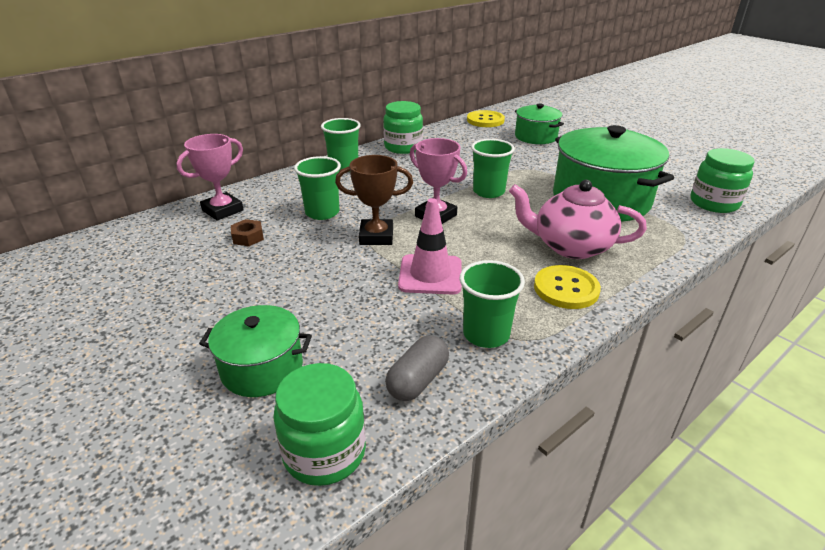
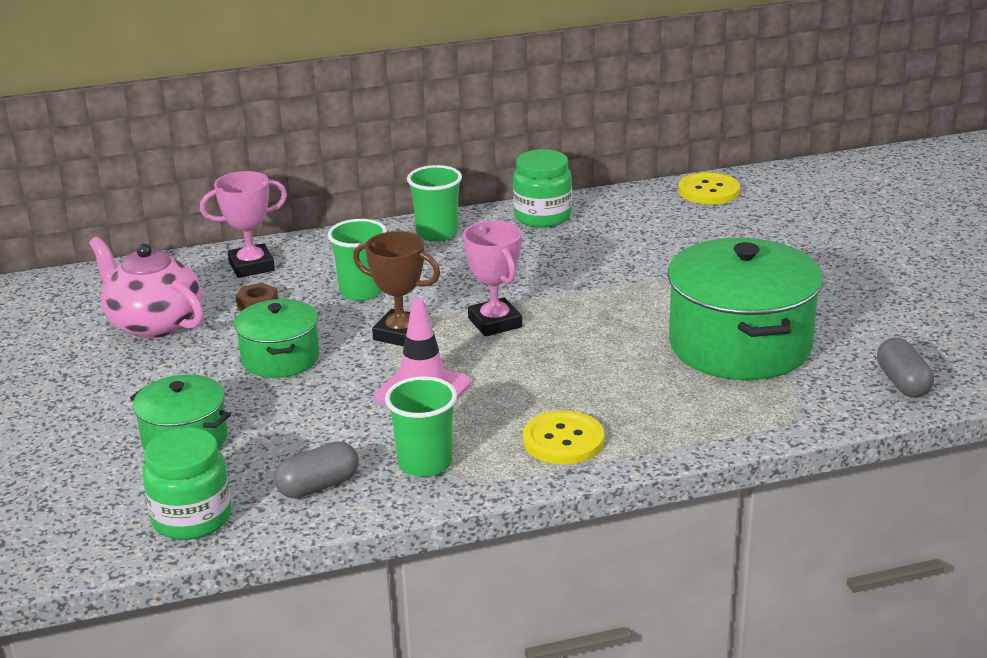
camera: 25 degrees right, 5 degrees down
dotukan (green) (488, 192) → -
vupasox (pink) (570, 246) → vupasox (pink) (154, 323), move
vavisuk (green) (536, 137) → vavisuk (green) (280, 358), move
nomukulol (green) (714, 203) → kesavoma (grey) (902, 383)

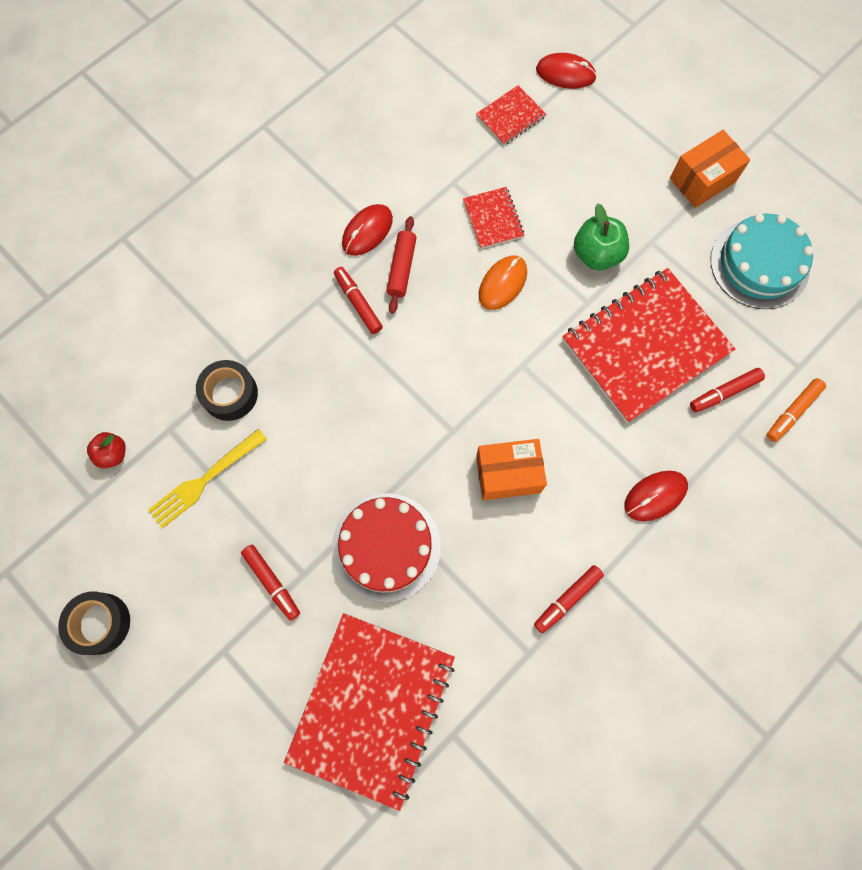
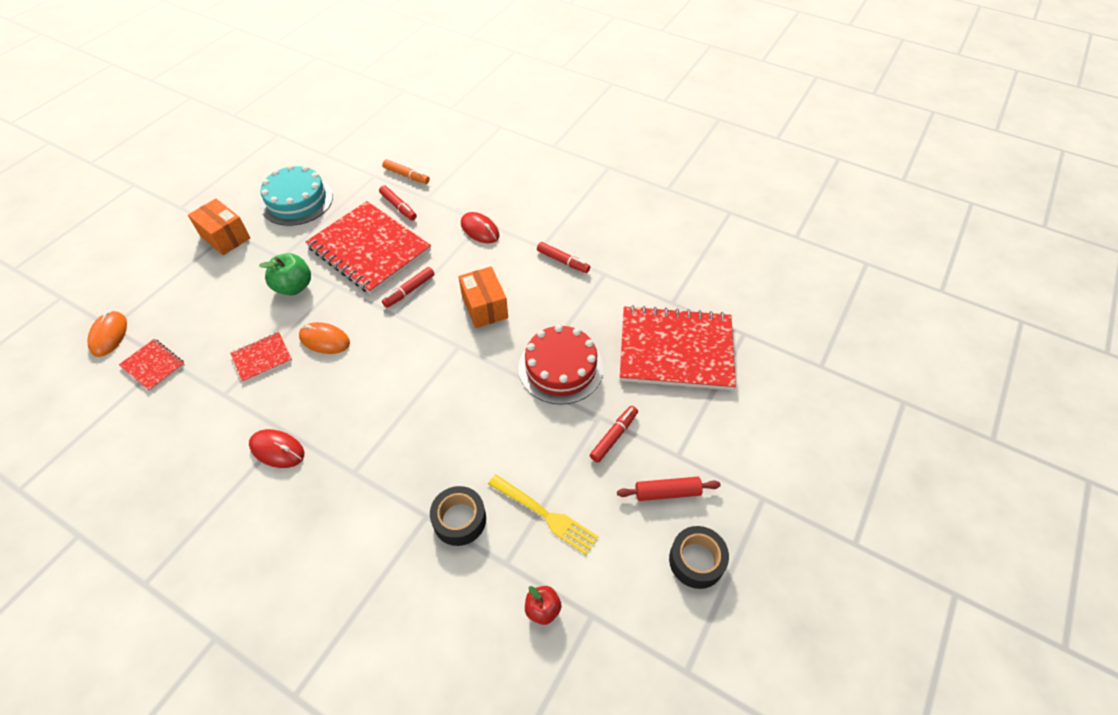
camera: 105 degrees left, 20 degrees down
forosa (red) (358, 303) → forosa (red) (409, 291), move
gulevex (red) (401, 268) → gulevex (red) (667, 492), move
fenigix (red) (565, 73) → fenigix (orange) (109, 335)

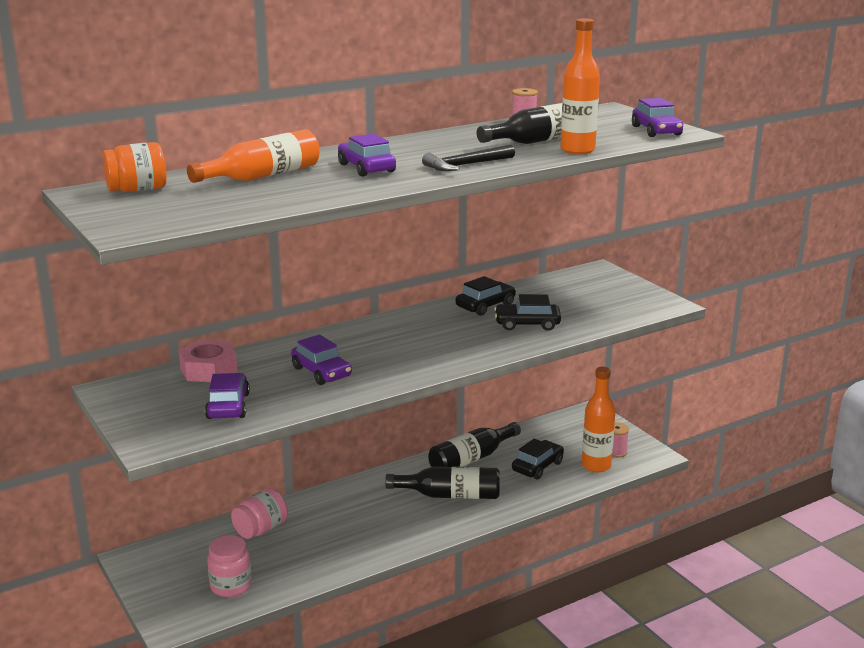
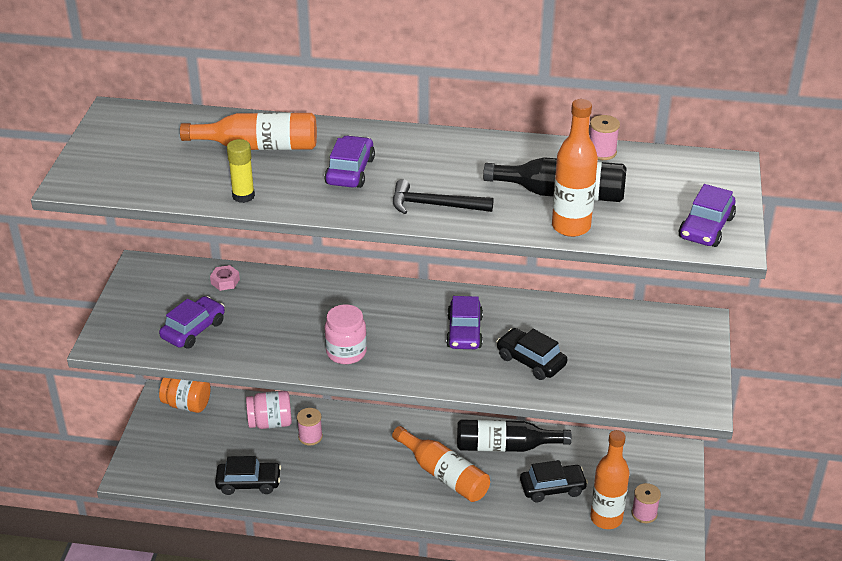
camera: 40 degrees right, 15 degrees up
nomukulol (orange) (137, 190) → nomukulol (orange) (187, 404), move
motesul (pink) (208, 370) → motesul (pink) (225, 281), x0.53
nomukulol (pink) (231, 586) → nomukulol (pink) (346, 352), move
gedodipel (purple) (321, 372) → gedodipel (purple) (464, 332), move
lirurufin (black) (450, 495) → lirurufin (orange) (444, 475)
gedodipel (black) (485, 306) → gedodipel (black) (249, 483), move
- → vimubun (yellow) (243, 196)
- → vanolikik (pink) (310, 437)

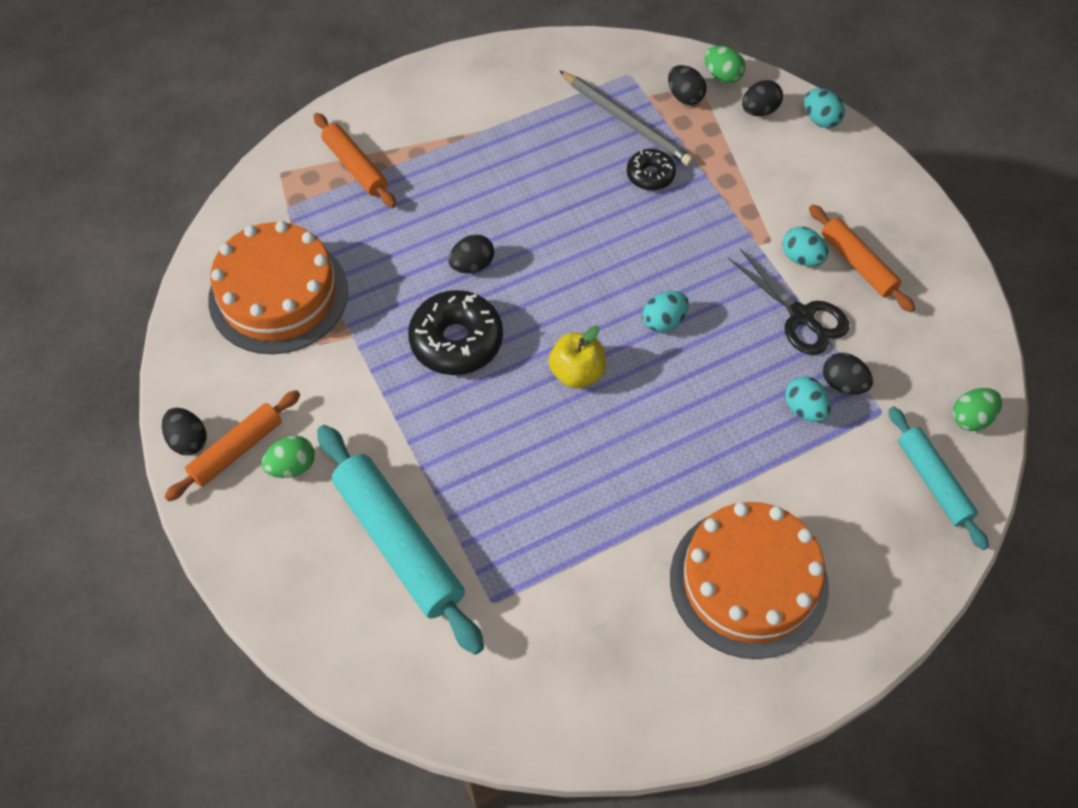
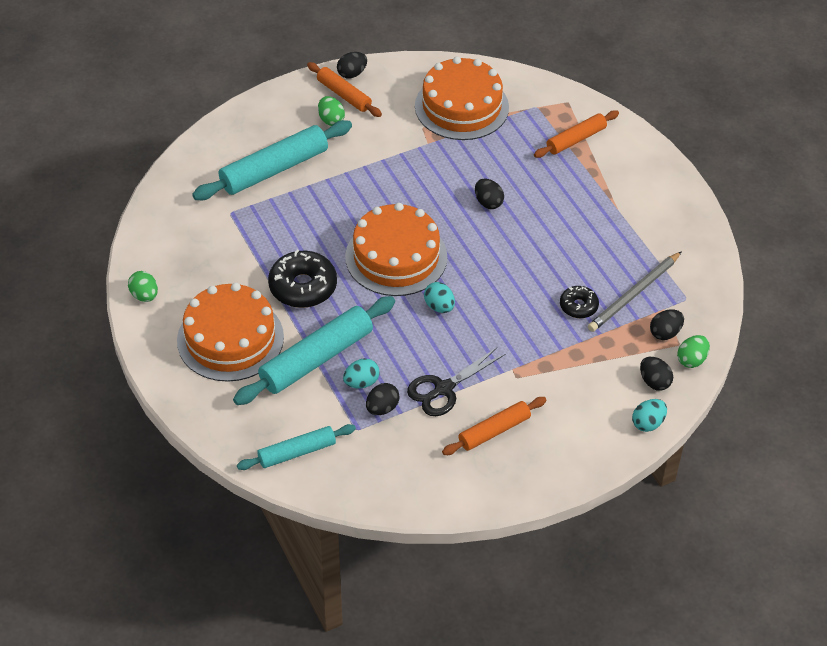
camera: 90 degrees right, 10 degrees down
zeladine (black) (456, 341) → zeladine (black) (303, 287), move
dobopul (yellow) (577, 373) → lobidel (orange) (396, 257)
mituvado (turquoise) (801, 258) → -
mituvado (green) (971, 418) → mituvado (green) (144, 295), move
- → gulevex (turquoise) (316, 359)

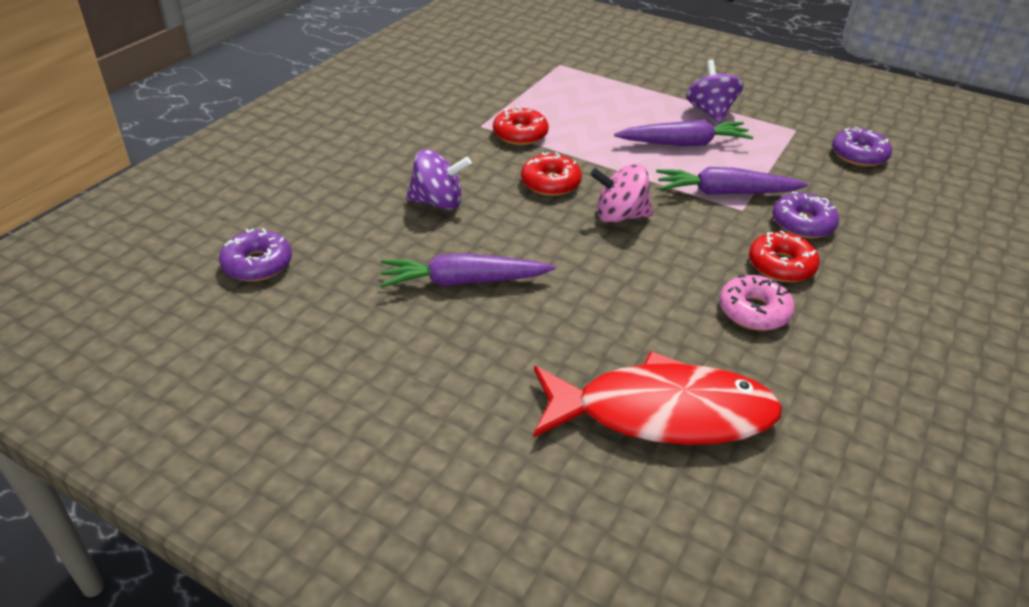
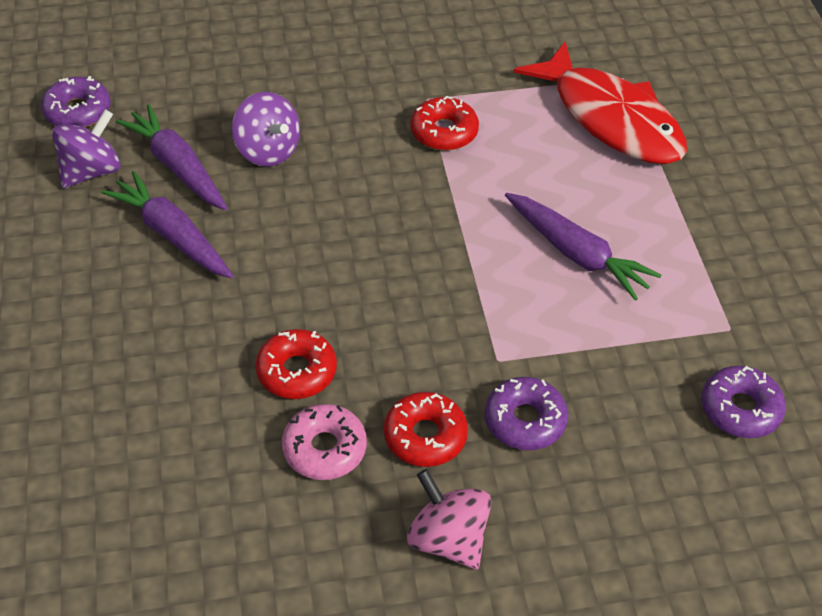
camera: 50 degrees right, 10 degrees up
zeladine (red) (550, 183) → zeladine (red) (297, 371), move
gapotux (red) (662, 413) → gapotux (red) (611, 119), move
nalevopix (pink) (620, 216) → nalevopix (pink) (448, 539), move
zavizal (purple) (725, 193) → zavizal (purple) (177, 166), move
nalevopix (purple) (710, 112) → nalevopix (purple) (91, 171), move

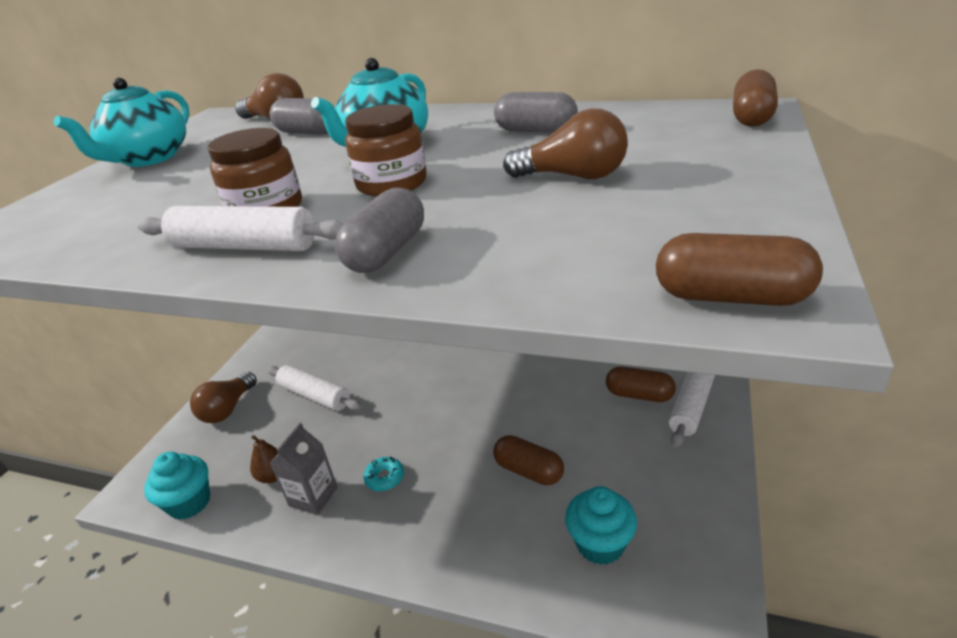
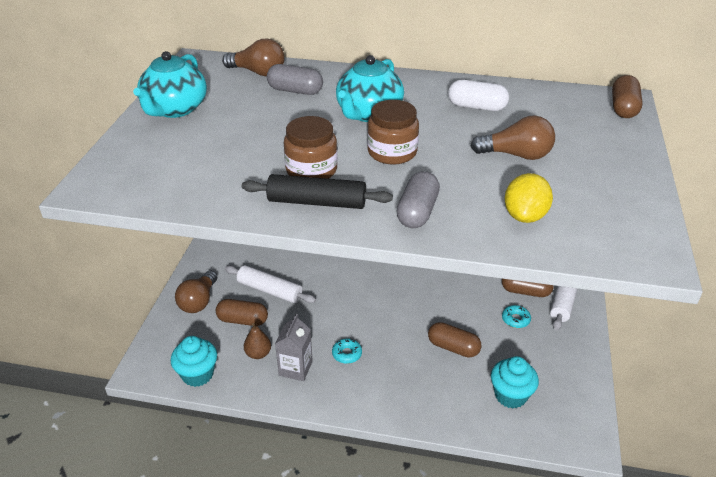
camera: 10 degrees left, 5 degrees up
gulevex (white) (245, 246) → gulevex (black) (317, 202)
kesavoma (grey) (536, 131) → kesavoma (white) (477, 107)
kesavoma (brown) (730, 297) → kesavoma (brown) (242, 320), move
- → zeladine (turquoise) (515, 319)
- → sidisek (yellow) (525, 216)

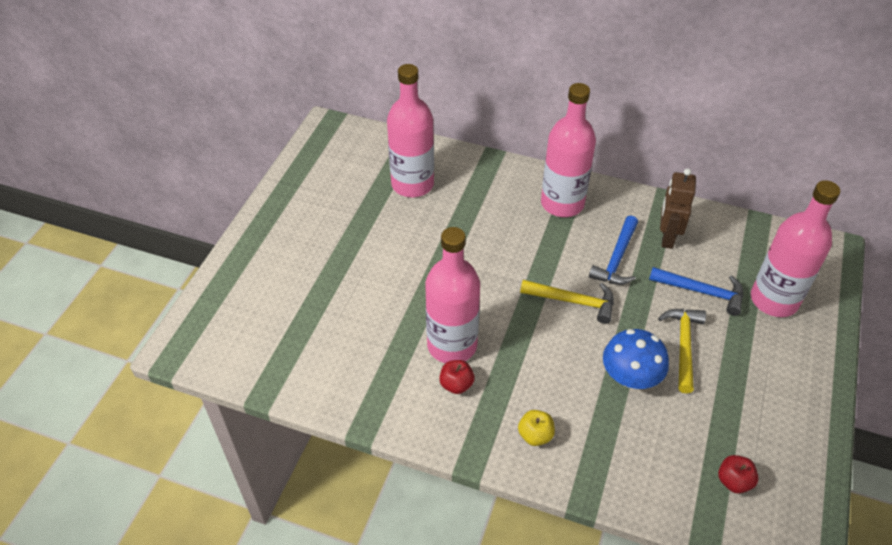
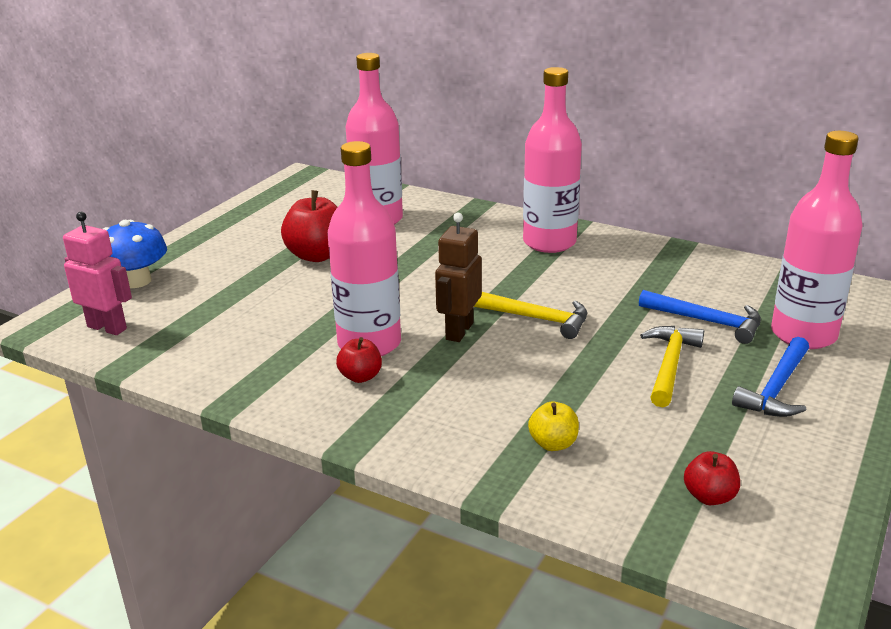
camera: 10 degrees right, 20 degrees down
dobopul (yellow) (535, 435) → dobopul (yellow) (553, 444), move
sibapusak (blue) (617, 259) → sibapusak (blue) (776, 389), move
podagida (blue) (630, 377) → podagida (blue) (136, 281), move
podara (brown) (667, 237) → podara (brown) (459, 331), move
- → podara (pink) (107, 327)
- → dobopul (red) (317, 255)

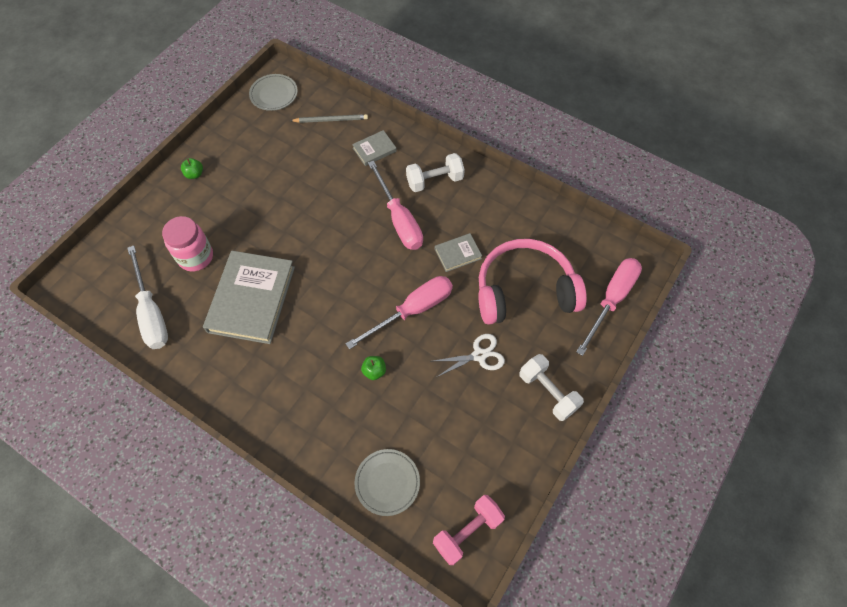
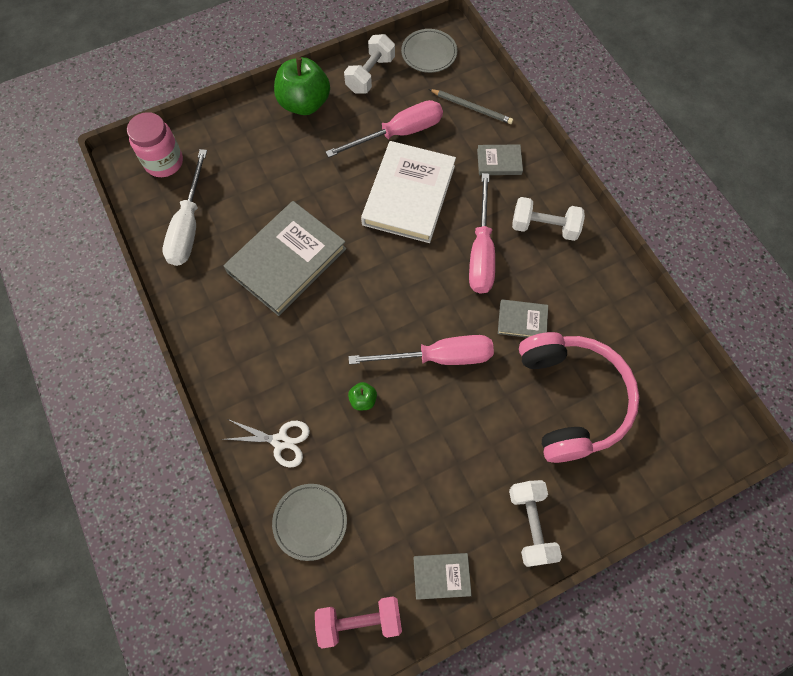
camera: 30 degrees right, 5 degrees up
nomukulol (pink) (196, 257) → nomukulol (pink) (164, 162), move
dobopul (green) (194, 174) → dobopul (green) (304, 103), x2.31
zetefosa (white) (479, 355) → zetefosa (white) (280, 441), move
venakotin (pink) (524, 290) → venakotin (pink) (571, 399), 60 degrees clockwise
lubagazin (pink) (611, 300) → lubagazin (pink) (398, 134), move
- → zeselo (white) (370, 74)
- → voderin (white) (409, 195)
- → voderin (grey) (441, 576)

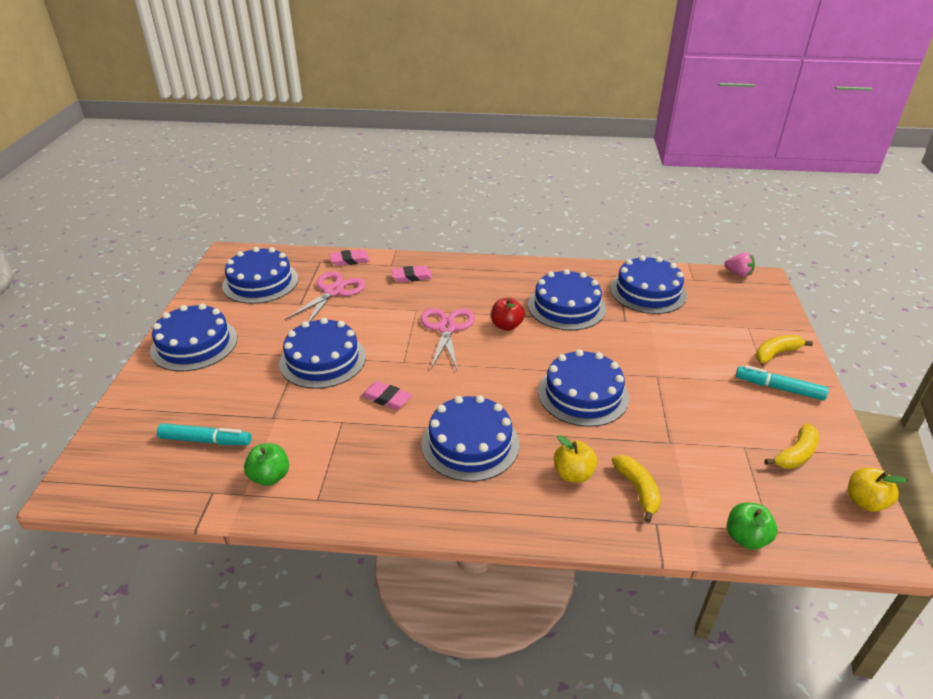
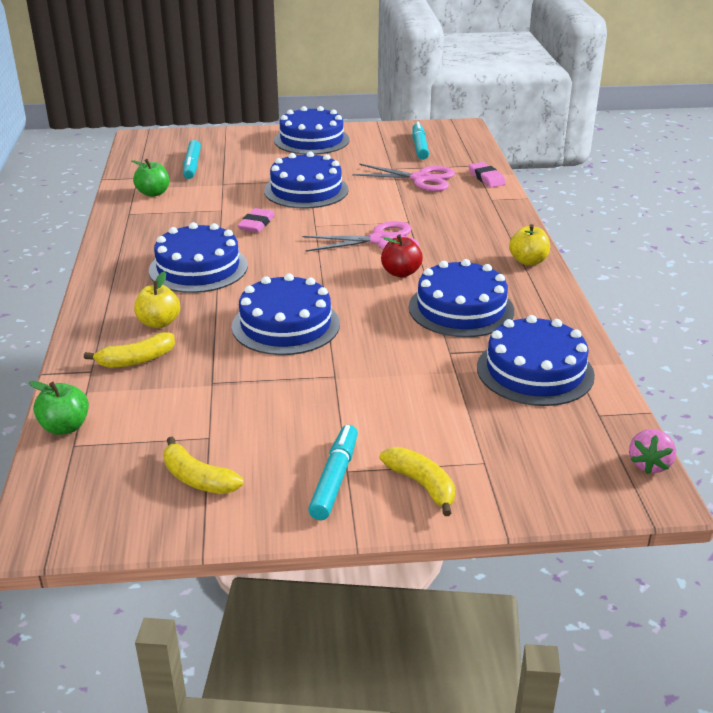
camera: 80 degrees right, 5 degrees down
lobidel (blue) (260, 282) → forosa (turquoise) (419, 147)
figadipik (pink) (412, 277) → -
dobopul (yellow) (865, 502) → dobopul (yellow) (528, 261), move

